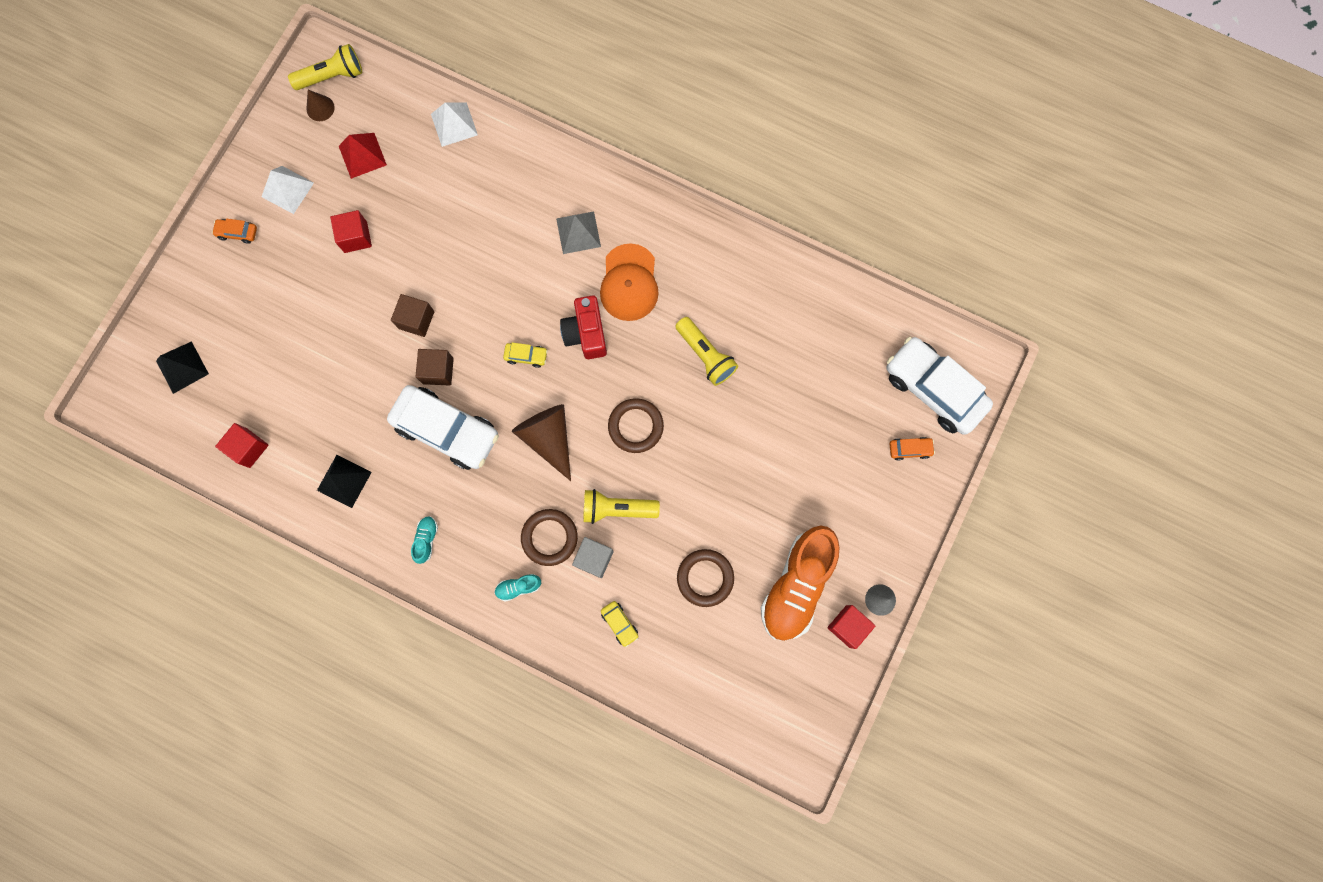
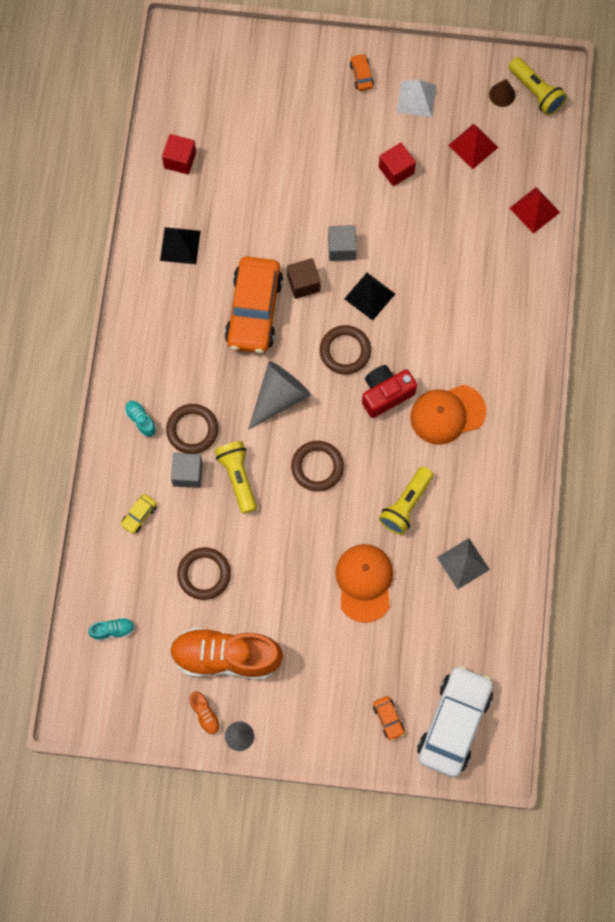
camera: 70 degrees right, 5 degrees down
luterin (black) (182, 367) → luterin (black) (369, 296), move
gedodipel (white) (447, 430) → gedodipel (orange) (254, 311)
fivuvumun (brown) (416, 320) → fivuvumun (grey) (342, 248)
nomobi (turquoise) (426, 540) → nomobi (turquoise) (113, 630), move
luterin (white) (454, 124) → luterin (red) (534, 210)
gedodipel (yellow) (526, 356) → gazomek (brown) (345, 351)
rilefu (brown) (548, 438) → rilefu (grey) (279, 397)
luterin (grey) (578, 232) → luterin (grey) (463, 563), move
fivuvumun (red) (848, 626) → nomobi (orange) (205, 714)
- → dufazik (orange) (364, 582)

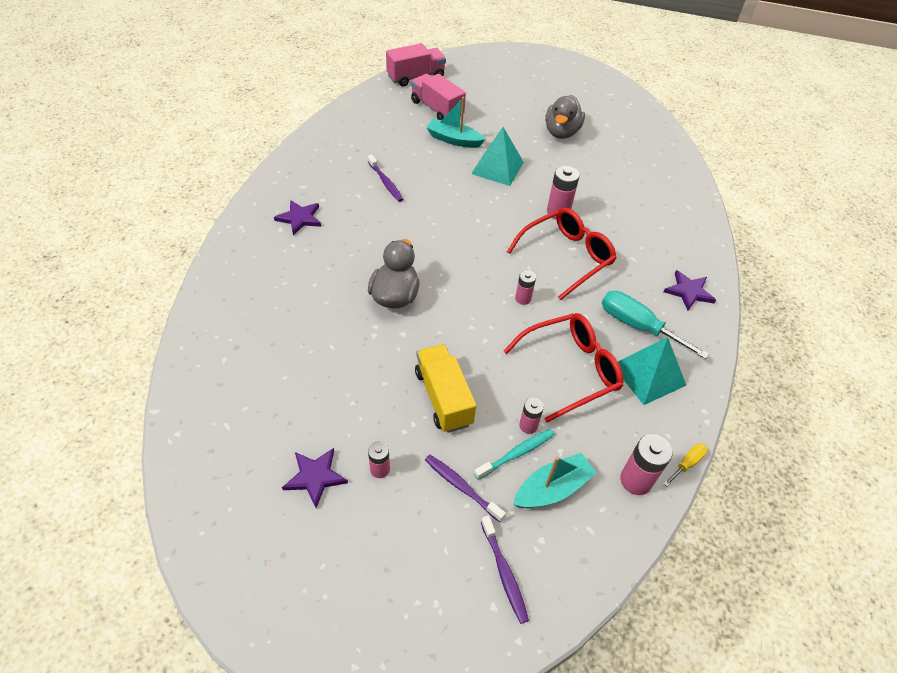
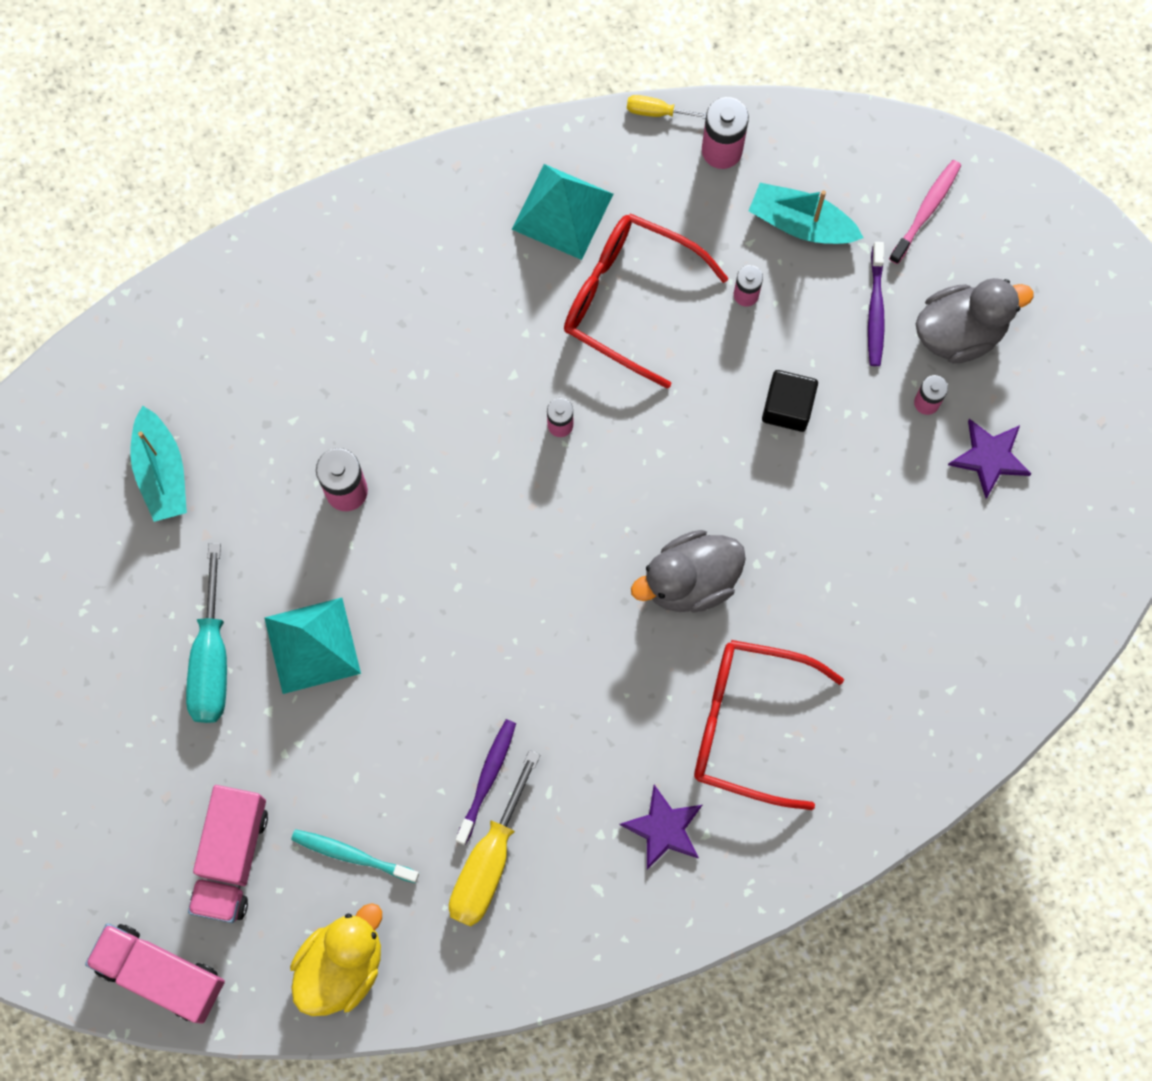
camera: 125 degrees left, 25 degrees up
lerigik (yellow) (443, 398) → fivuvumun (black) (787, 407)
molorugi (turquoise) (454, 140) → molorugi (turquoise) (161, 471), move
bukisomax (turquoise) (516, 453) → bukisomax (turquoise) (352, 855), move
bukisomax (purple) (504, 572) → bukisomax (pink) (926, 210)
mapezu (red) (566, 257) → mapezu (red) (748, 724), move
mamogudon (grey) (561, 132) → mamogudon (grey) (960, 331), move
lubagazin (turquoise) (637, 326) → lubagazin (turquoise) (211, 659), move
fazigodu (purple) (688, 292) → -
- → mamogudon (yellow) (341, 965)
- → lubagazin (yellow) (488, 861)

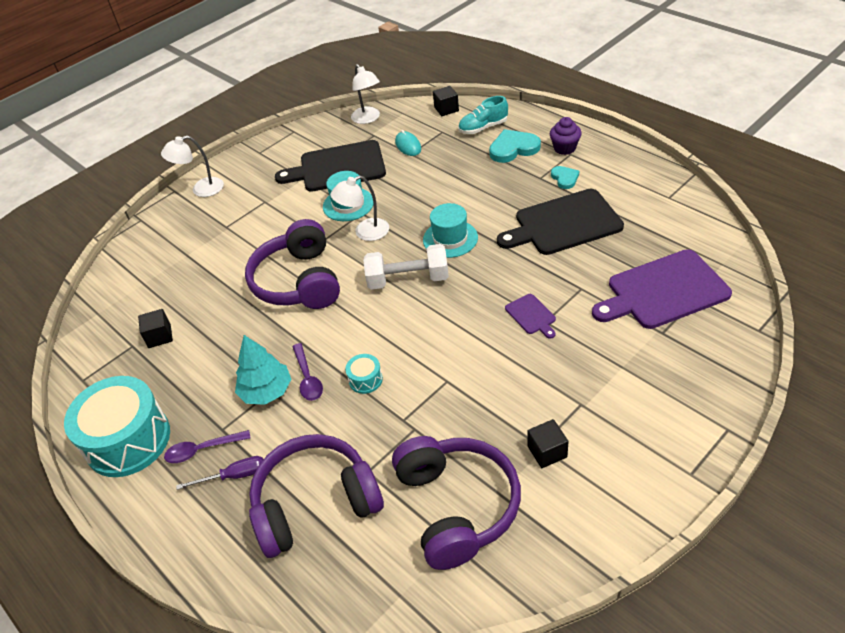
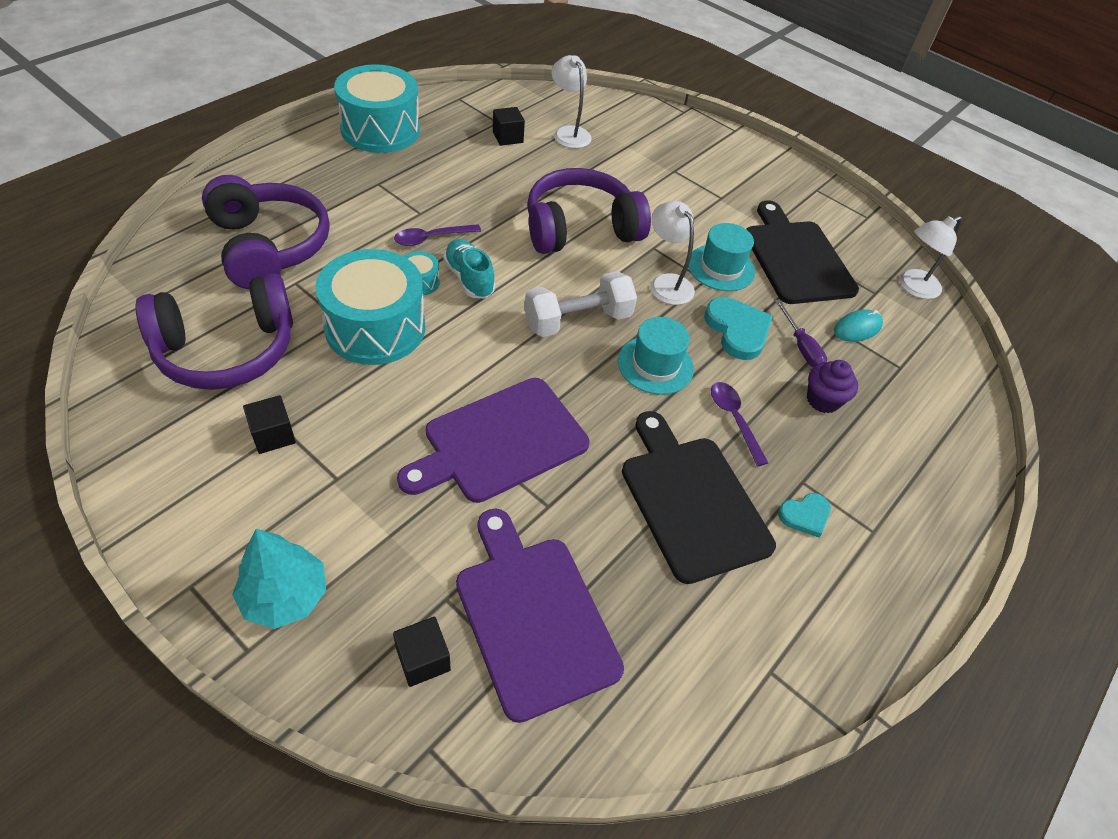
camera: 75 degrees right, 5 degrees up
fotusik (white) (201, 189) → fotusik (white) (569, 133), move
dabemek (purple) (202, 450) → dabemek (purple) (734, 419), move
lubagazin (purple) (234, 476) → lubagazin (purple) (801, 346), move
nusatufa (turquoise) (266, 391) → nusatufa (turquoise) (285, 596), move
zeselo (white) (408, 279) → zeselo (white) (578, 321), 75 degrees clockwise
fivuvumun (black) (446, 109) → fivuvumun (black) (423, 659), move
nomobi (turquoise) (483, 128) → nomobi (turquoise) (469, 278), move
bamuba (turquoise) (513, 148) → bamuba (turquoise) (737, 330), move
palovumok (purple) (531, 315) → palovumok (purple) (500, 441), x2.24
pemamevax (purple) (564, 148) → pemamevax (purple) (822, 400), move
- → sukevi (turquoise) (375, 327)

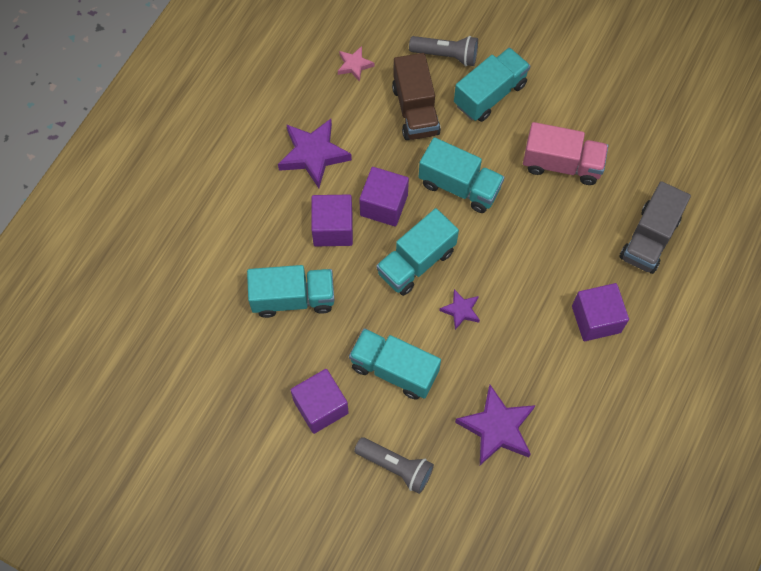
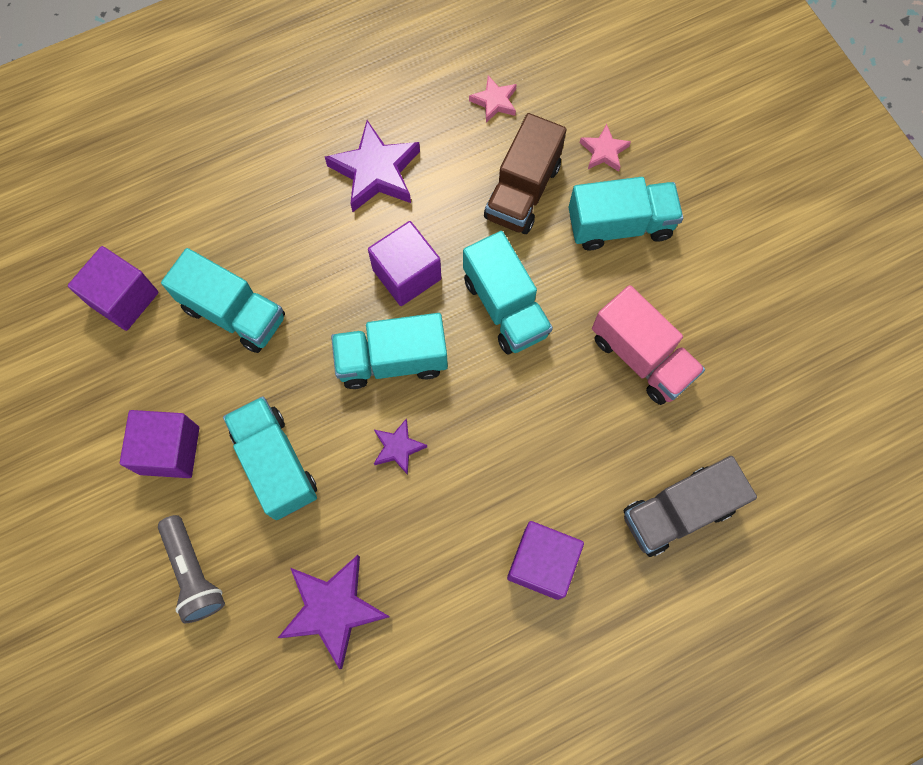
camera: 35 degrees right, 5 degrees up
fivuvumun (purple) (333, 228) → fivuvumun (purple) (124, 298), move
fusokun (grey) (446, 55) → fazigodu (pink) (604, 151)

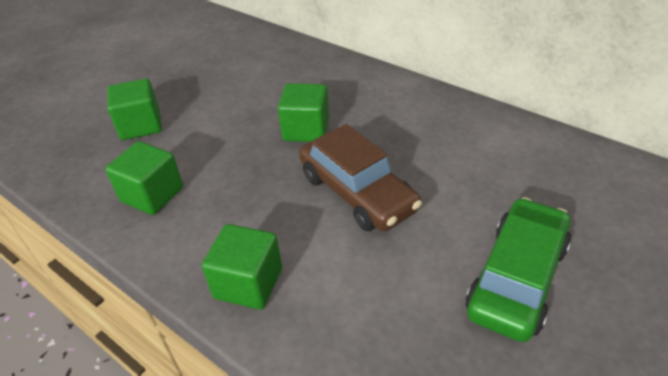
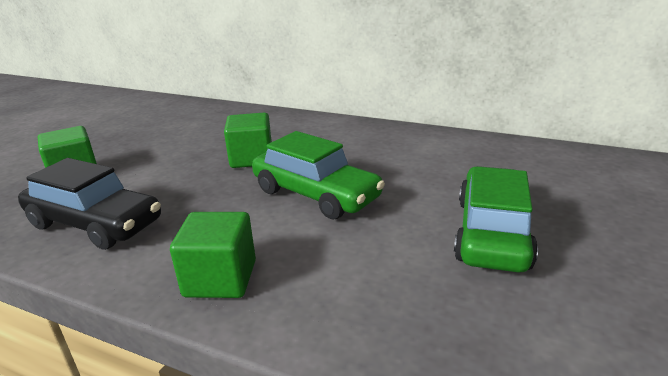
camera: 15 degrees left, 15 degrees down
fivuvumun (green) (152, 195) → gedodipel (black) (95, 224)
gedodipel (brown) (357, 193) → gedodipel (green) (315, 194)

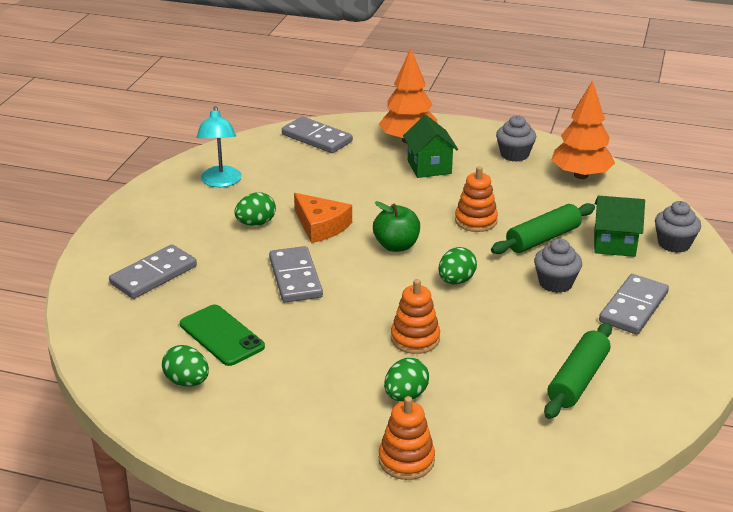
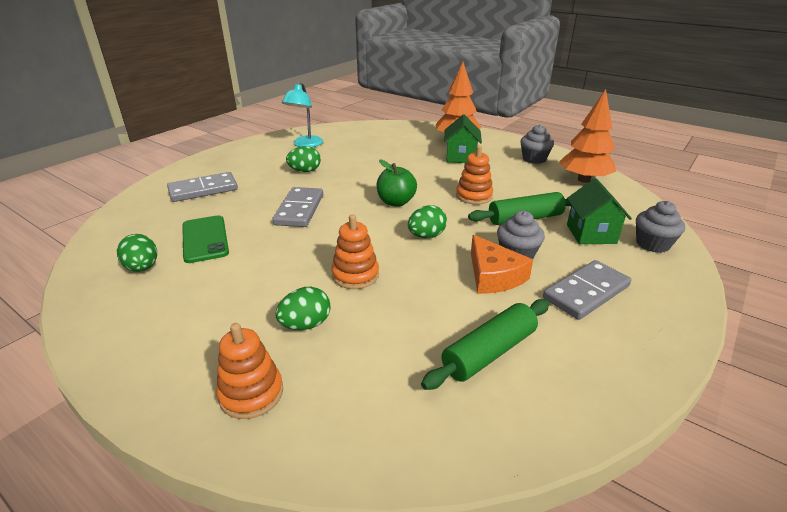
camera: 20 degrees right, 0 degrees up
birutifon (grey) (317, 138) → -
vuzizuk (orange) (321, 226) → vuzizuk (orange) (493, 275), move
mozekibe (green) (614, 244) → mozekibe (green) (591, 234), 60 degrees clockwise

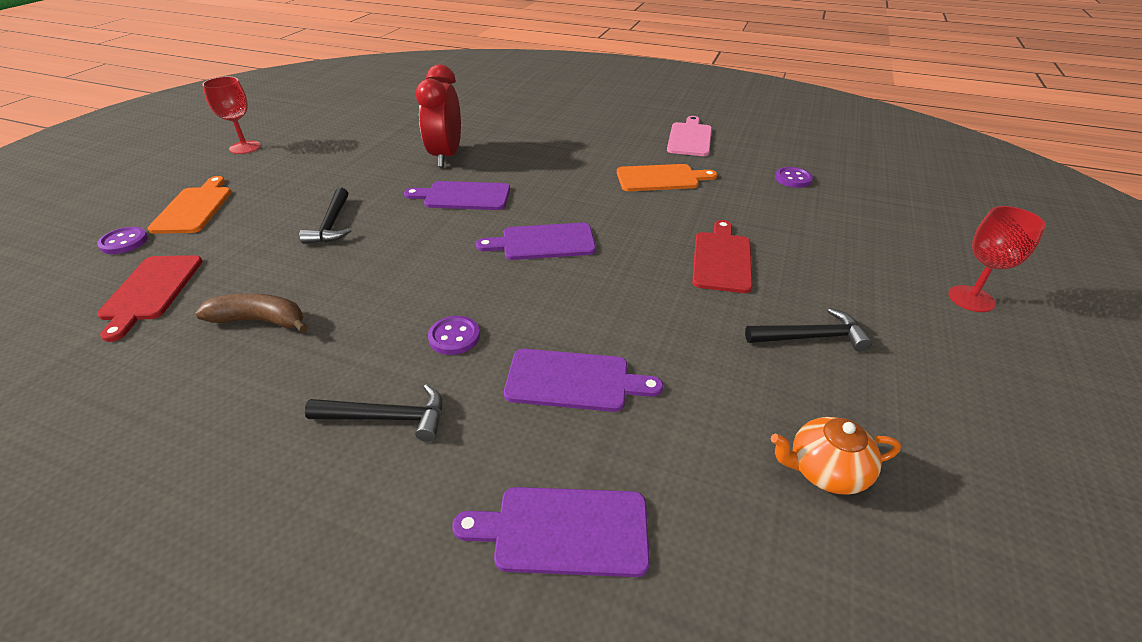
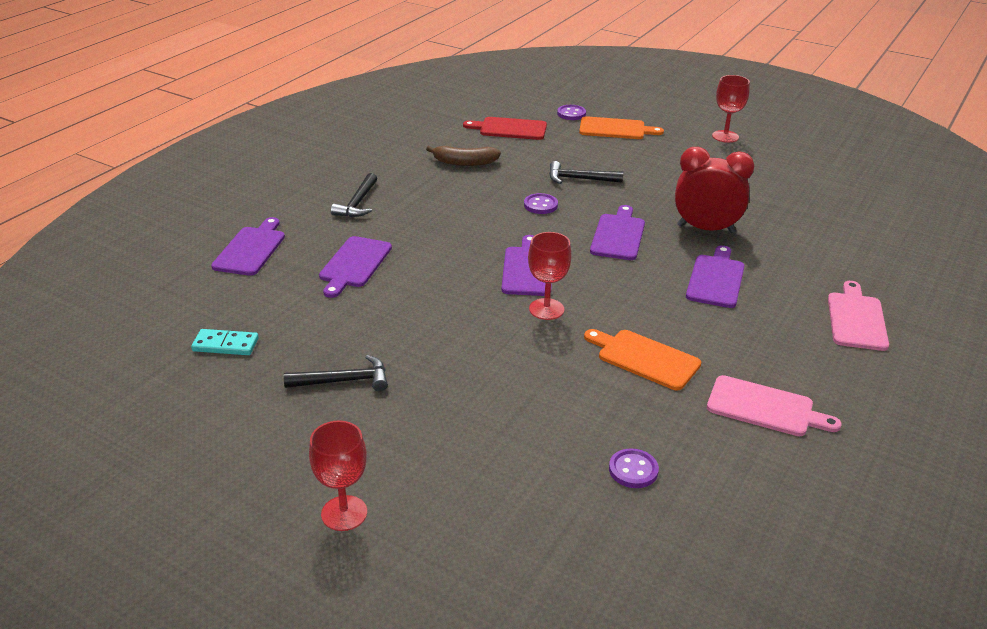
camera: 100 degrees right, 5 degrees down
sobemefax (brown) (260, 320) → sobemefax (brown) (464, 163), 75 degrees clockwise
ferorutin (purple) (454, 337) → ferorutin (purple) (540, 205), move
palovumok (orange) (661, 178) → palovumok (orange) (644, 358), 120 degrees clockwise
palovumok (red) (722, 259) → -
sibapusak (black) (810, 337) → sibapusak (black) (343, 381), 105 degrees counterclockwise
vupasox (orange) (825, 471) → birutifon (turquoise) (225, 345)
- → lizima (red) (546, 309)
- → palovumok (purple) (716, 279)
- → palovumok (pink) (856, 319)

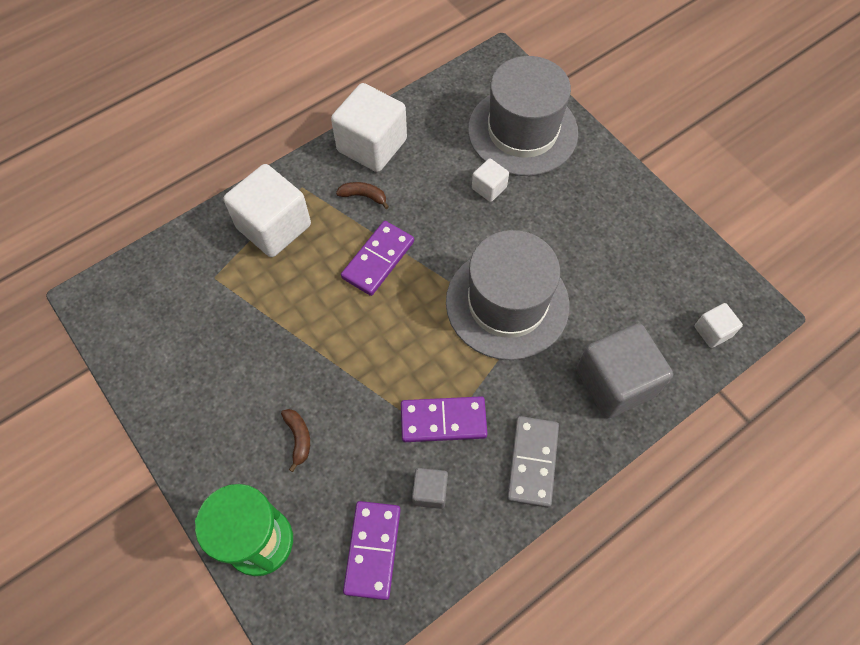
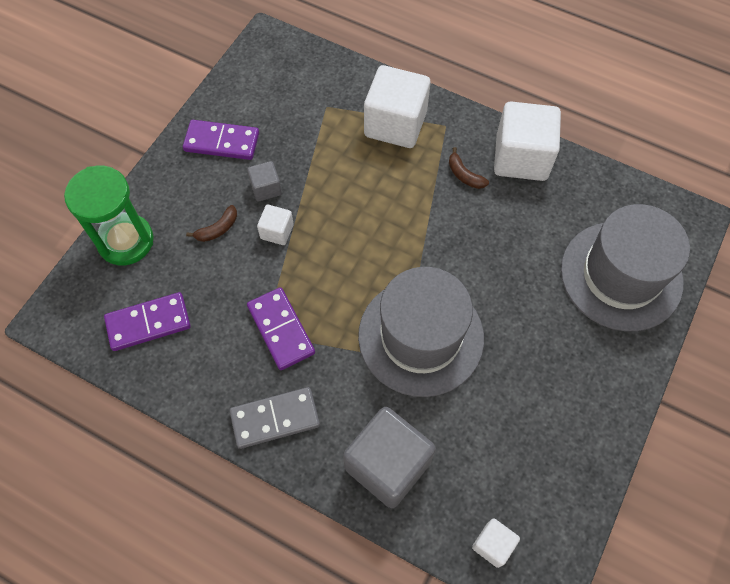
camera: 65 degrees right, 0 degrees up
sobemefax (brown) (364, 196) → sobemefax (brown) (464, 175), 150 degrees clockwise
birutifon (purple) (378, 260) → birutifon (purple) (222, 142), move
fivuvumun (grey) (430, 491) → fivuvumun (grey) (266, 188), move
fivuvumun (white) (489, 188) → fivuvumun (white) (277, 231), move

